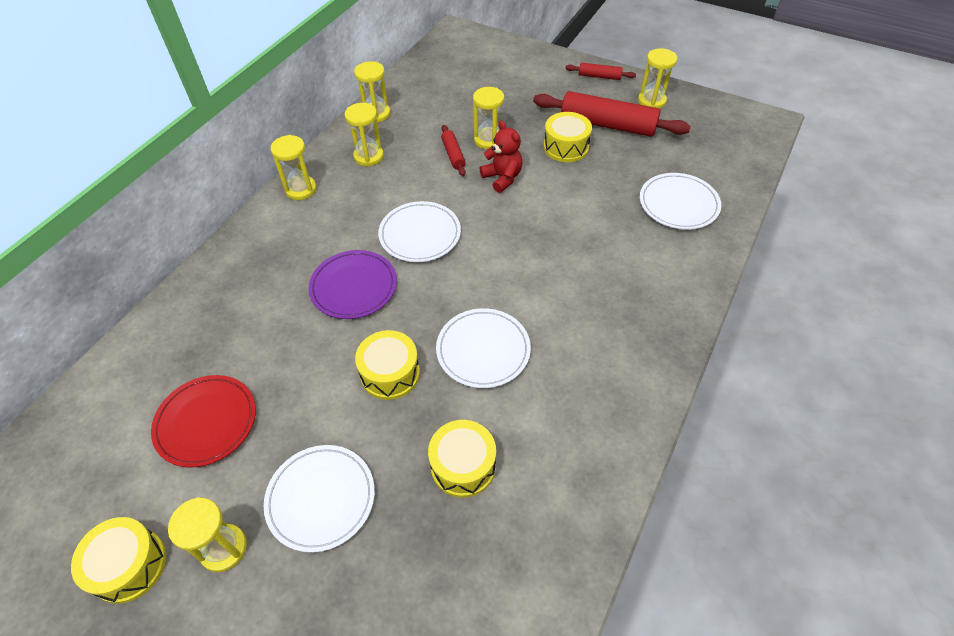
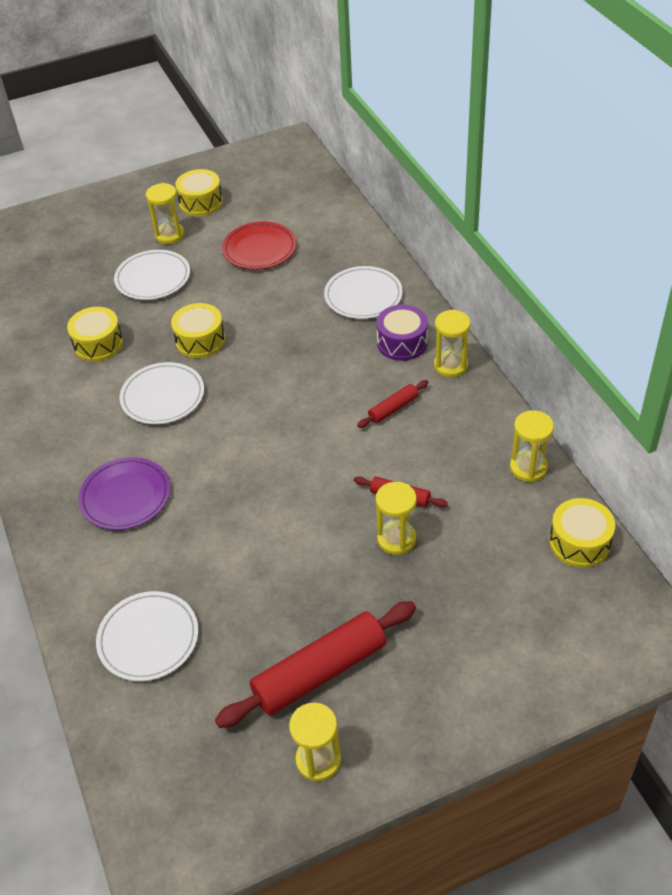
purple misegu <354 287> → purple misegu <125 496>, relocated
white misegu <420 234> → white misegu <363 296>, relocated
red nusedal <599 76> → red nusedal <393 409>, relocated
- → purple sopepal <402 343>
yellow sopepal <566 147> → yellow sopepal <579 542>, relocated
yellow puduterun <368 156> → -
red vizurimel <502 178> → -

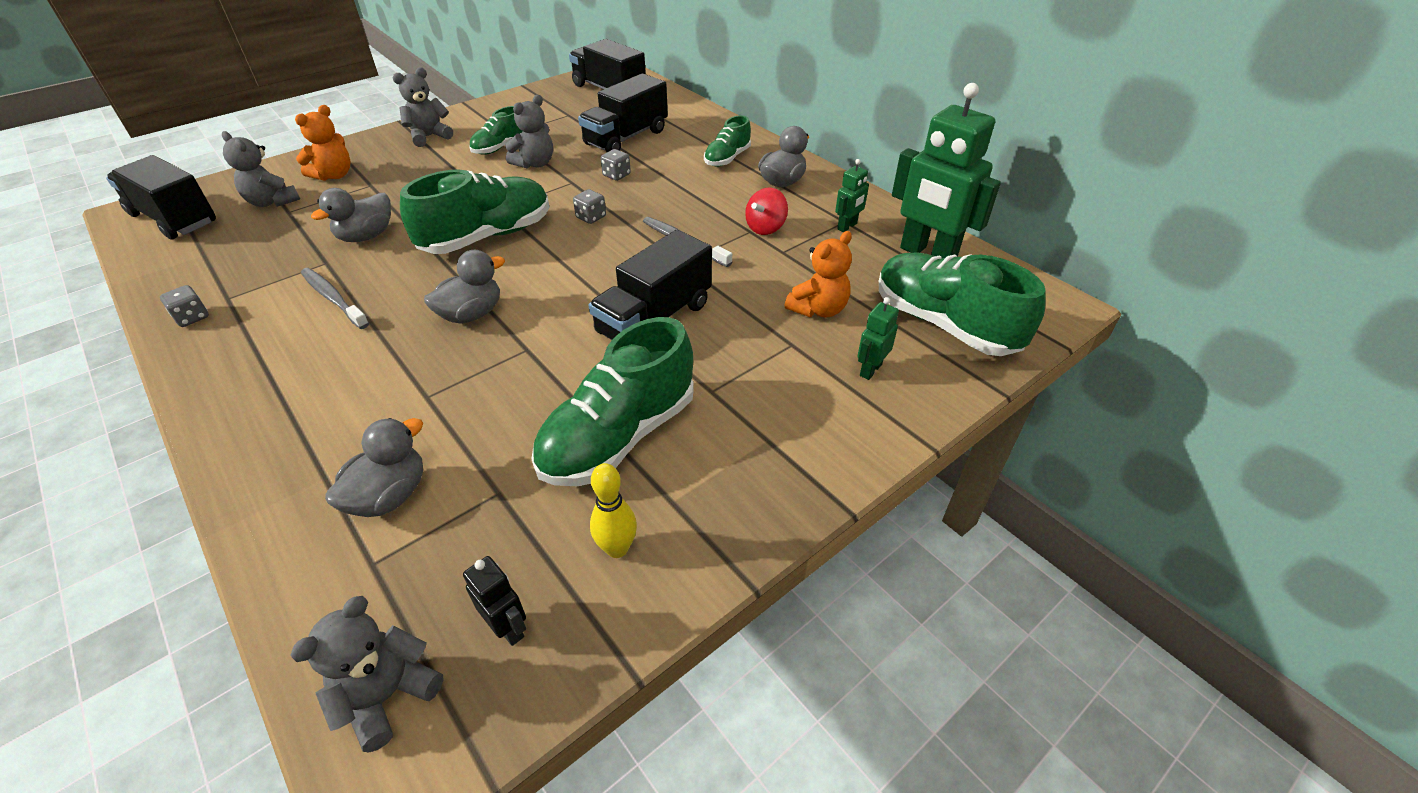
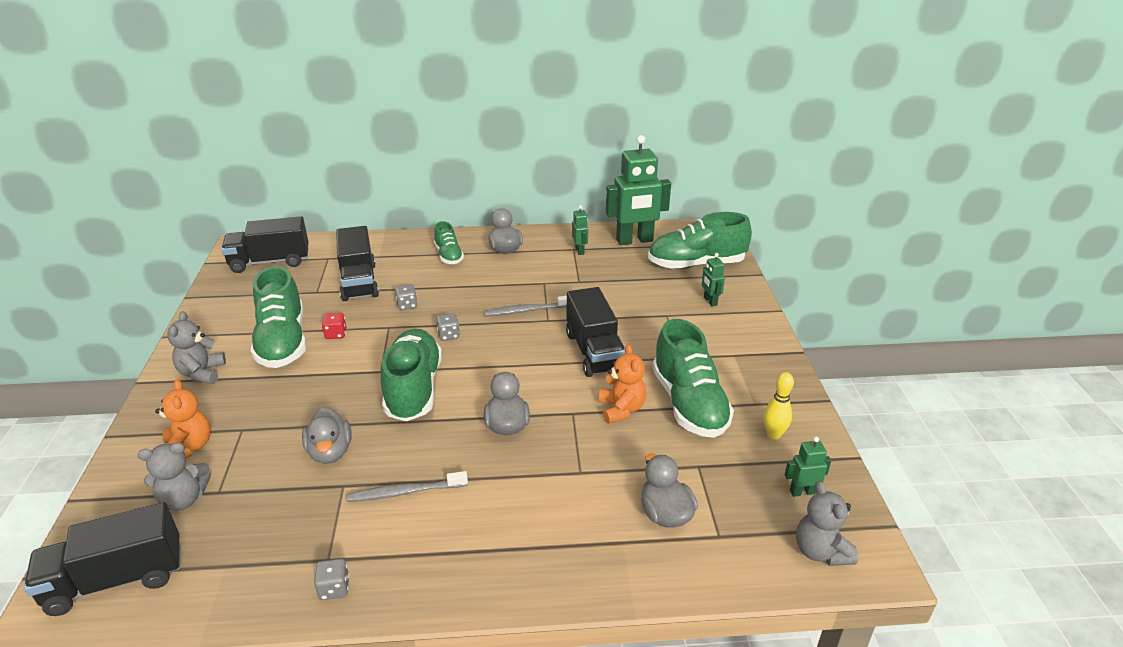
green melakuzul <500 147> → green melakuzul <283 342>, x1.84
grey vizurimel <535 163> → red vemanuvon <336 334>
orange vizurimel <818 309> → orange vizurimel <621 409>, relocated
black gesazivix <508 627> → green gesazivix <802 492>
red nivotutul <765 228> → -

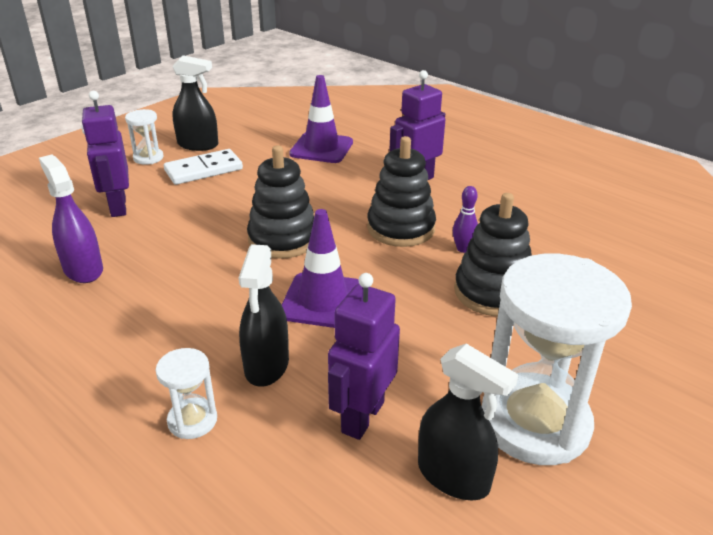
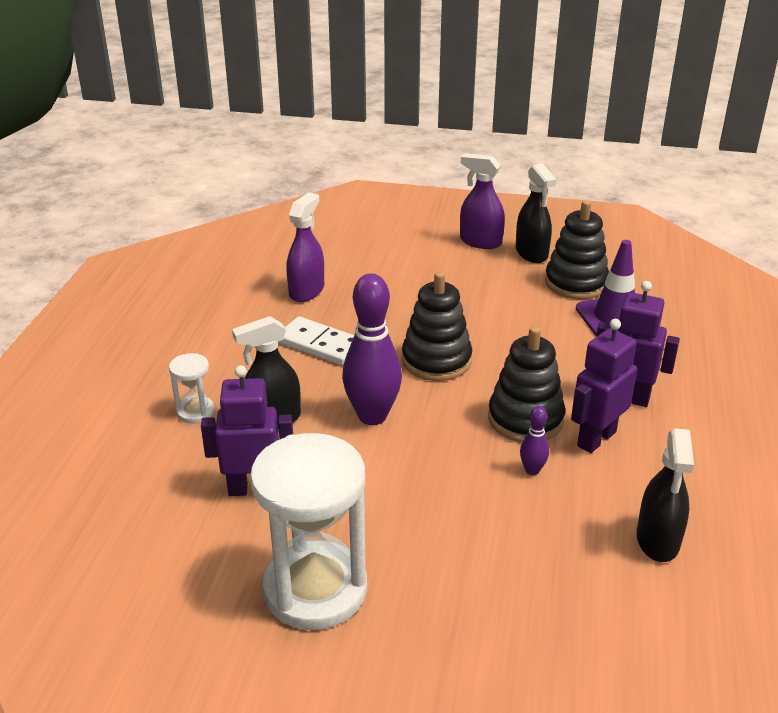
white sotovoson <203 170> → white sotovoson <320 344>, relocated
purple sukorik <323 301> → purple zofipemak <372 416>
white puduterun <148 158> → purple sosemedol <480 242>
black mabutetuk <492 292> → black mabutetuk <576 283>, relocated
purple gesazivix <118 207> → purple gesazivix <596 439>, relocated
black sosemedol <453 476> → black sosemedol <657 540>, relocated

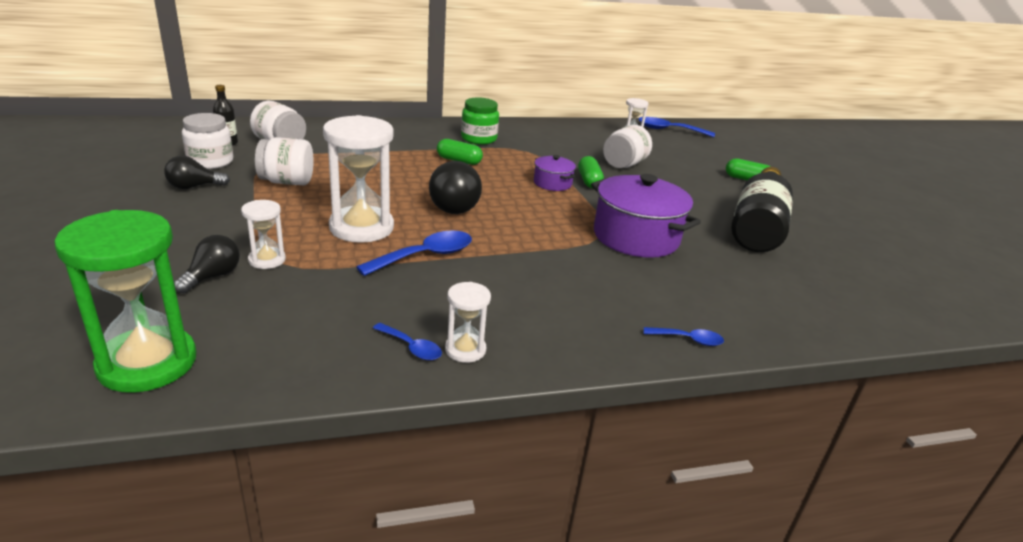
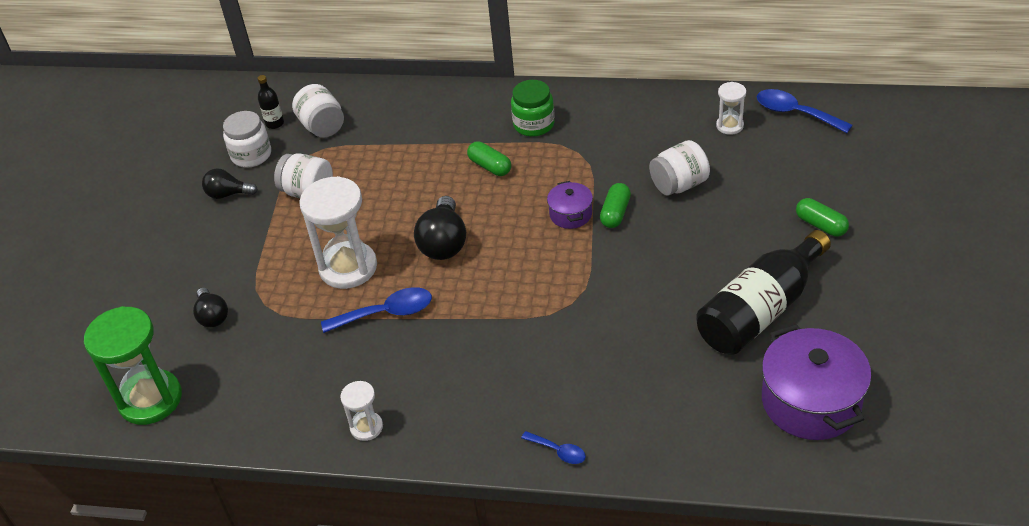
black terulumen <212 276> → black terulumen <212 316>, 105 degrees clockwise
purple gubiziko <636 237> → purple gubiziko <811 401>, relocated
white puduterun <267 260> → -
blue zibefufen <412 347> → -

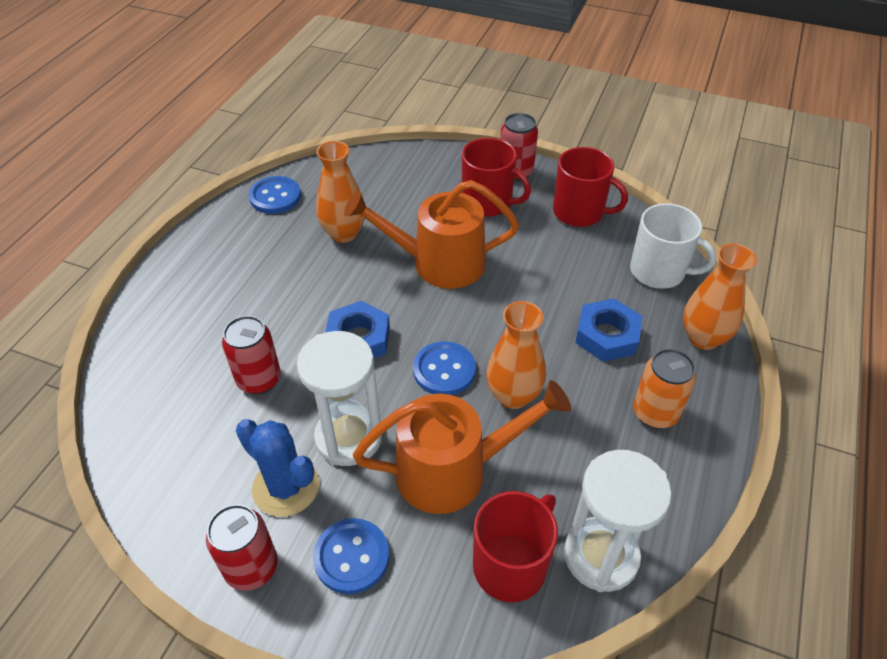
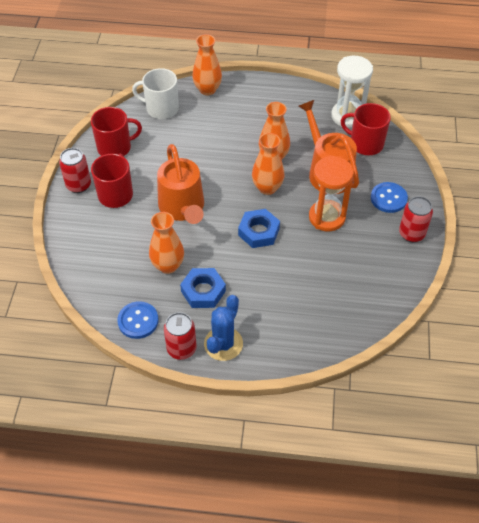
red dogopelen <579 212> → red dogopelen <115 147>, 60 degrees clockwise
white dogopelen <659 271> → white dogopelen <161 108>, 90 degrees counterclockwise
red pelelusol <259 379> → red pelelusol <181 349>, relocated
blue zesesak <607 335> → blue zesesak <203 291>, relocated
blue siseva <286 487> → blue siseva <223 344>, relocated
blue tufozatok <444 370> → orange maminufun <267 188>
white puduterun <348 438> → orange puduterun <327 217>
orange pelelusol <655 413> → -

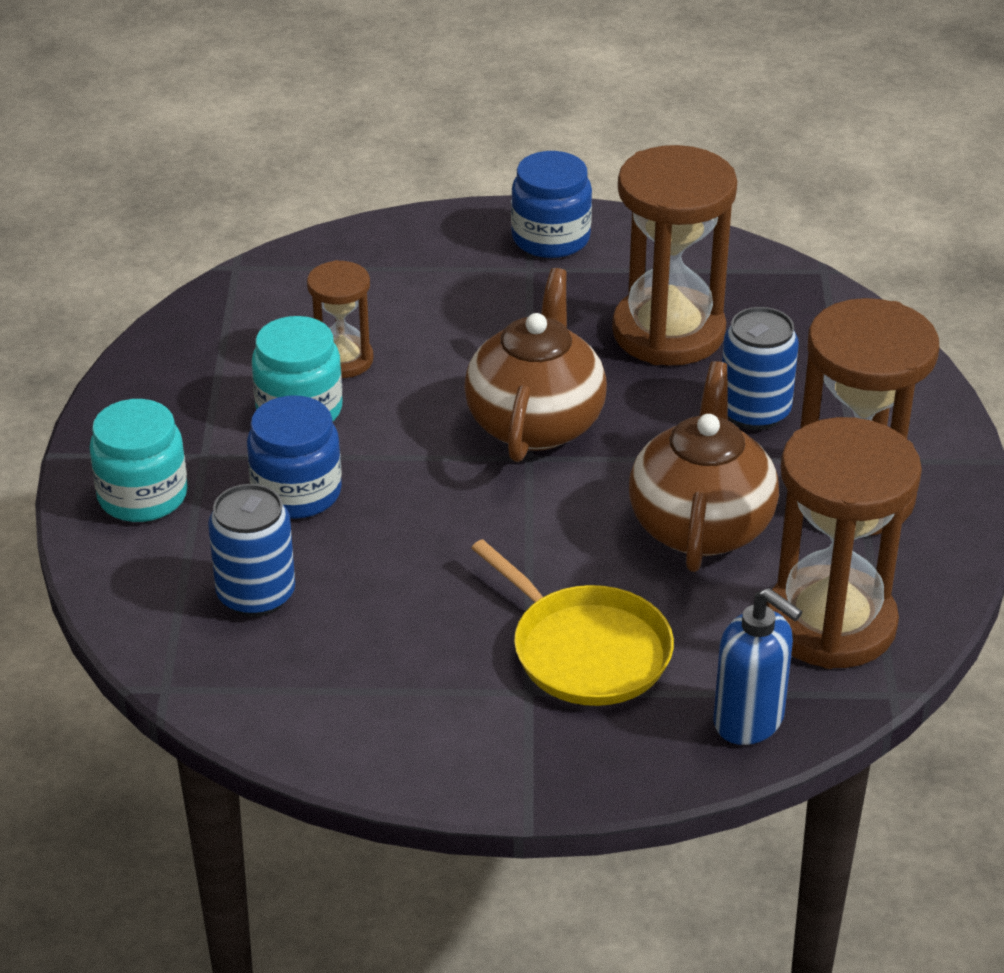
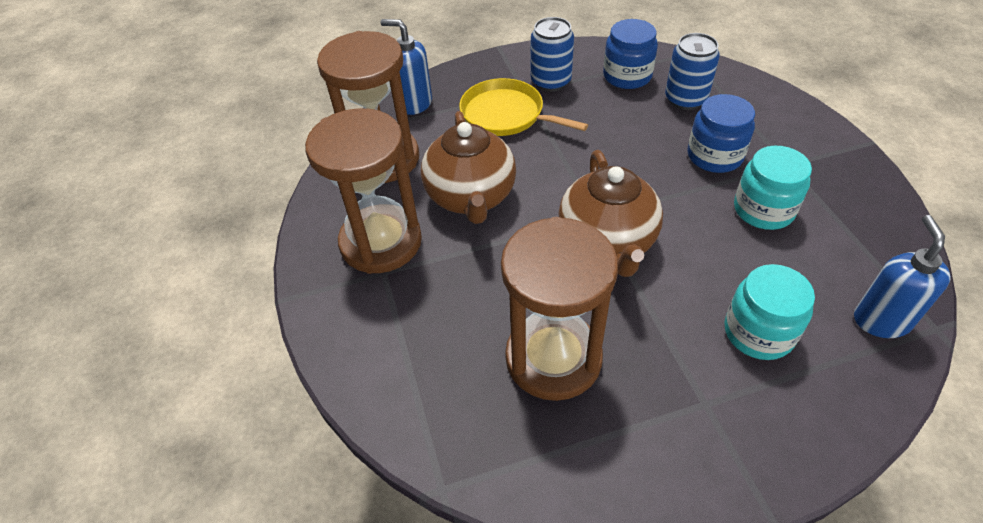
blue pelelusol <754 412> → blue pelelusol <550 81>, relocated
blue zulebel <550 238> → blue zulebel <627 76>, relocated
turquoise zulebel <142 496> → turquoise zulebel <758 332>, relocated
- → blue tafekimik <880 320>
brown puduterun <342 360> → -

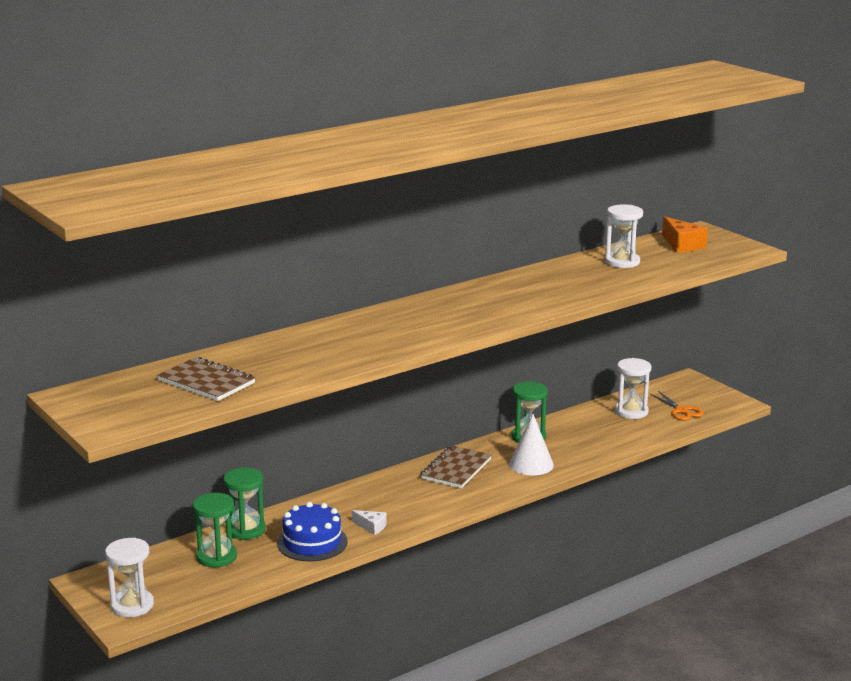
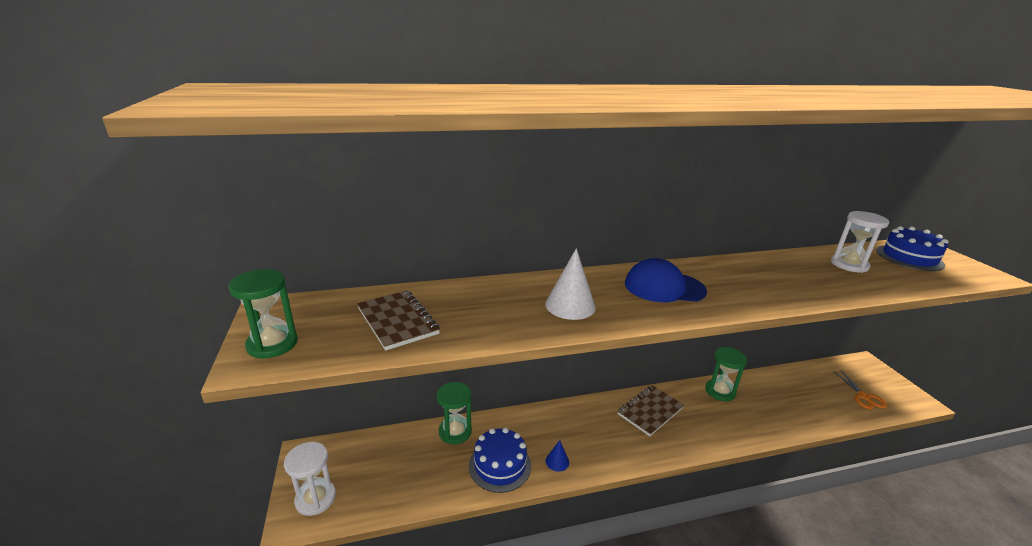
green puduterun <216 557> → green puduterun <272 344>, relocated
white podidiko <531 464> → white podidiko <570 305>, relocated
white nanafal <371 527> → blue podidiko <557 461>
- → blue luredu <664 287>
orange nanafal <682 245> → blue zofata <909 257>
white puduterun <631 412> → -

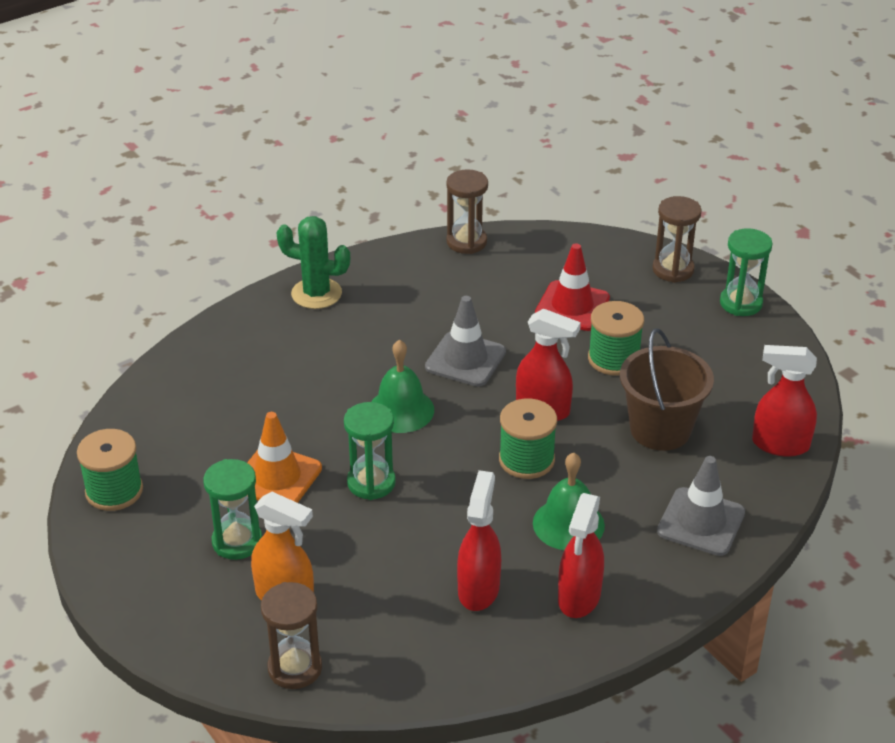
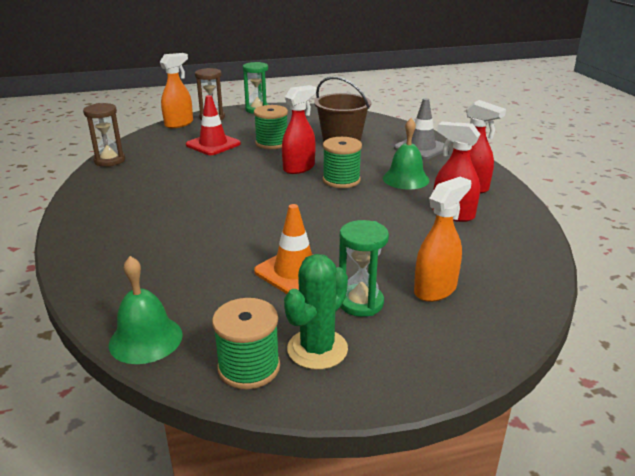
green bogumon <401 410> → green bogumon <146 339>, relocated
- → orange sosemedol <179 124>
green siseva <316 294> → green siseva <317 349>, relocated
brown puduterun <295 668> → -
green puduterun <371 483> → -
grey sukorik <465 359> → -
red sosemedol <779 444> → -

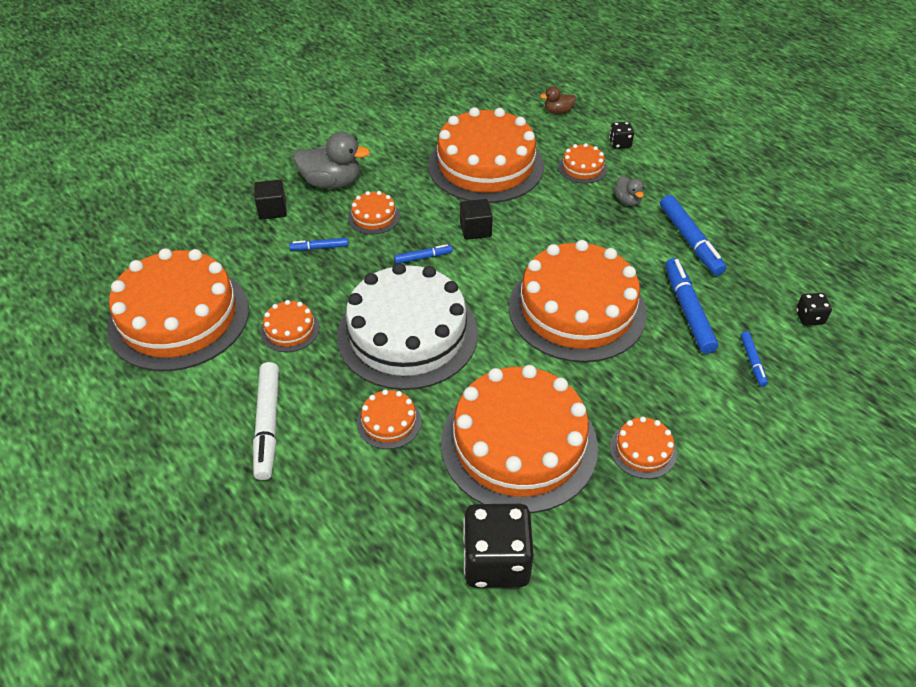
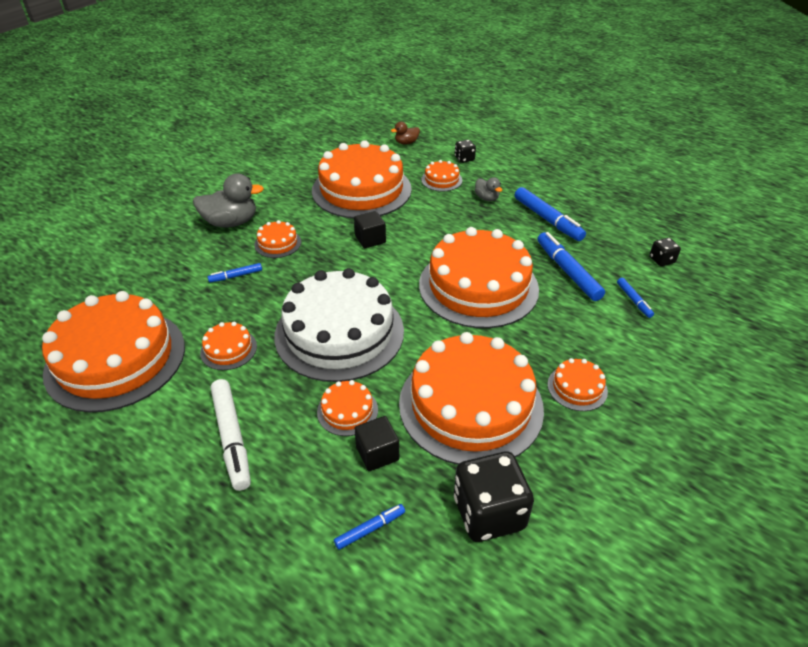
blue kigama <423 257> → blue kigama <370 529>, relocated
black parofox <272 210> → black parofox <377 453>, relocated

